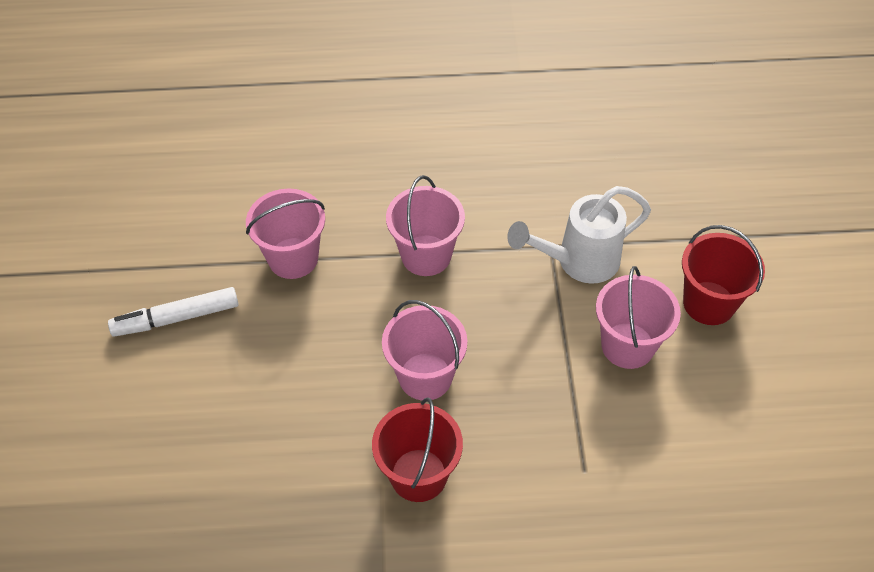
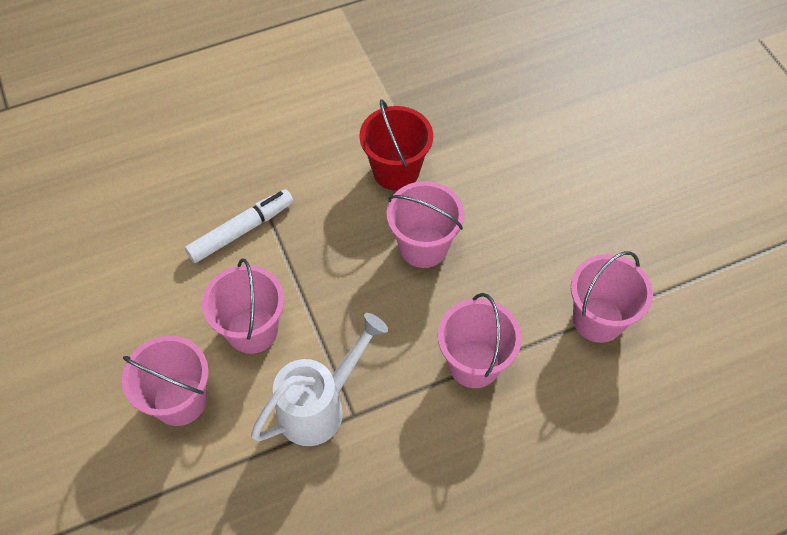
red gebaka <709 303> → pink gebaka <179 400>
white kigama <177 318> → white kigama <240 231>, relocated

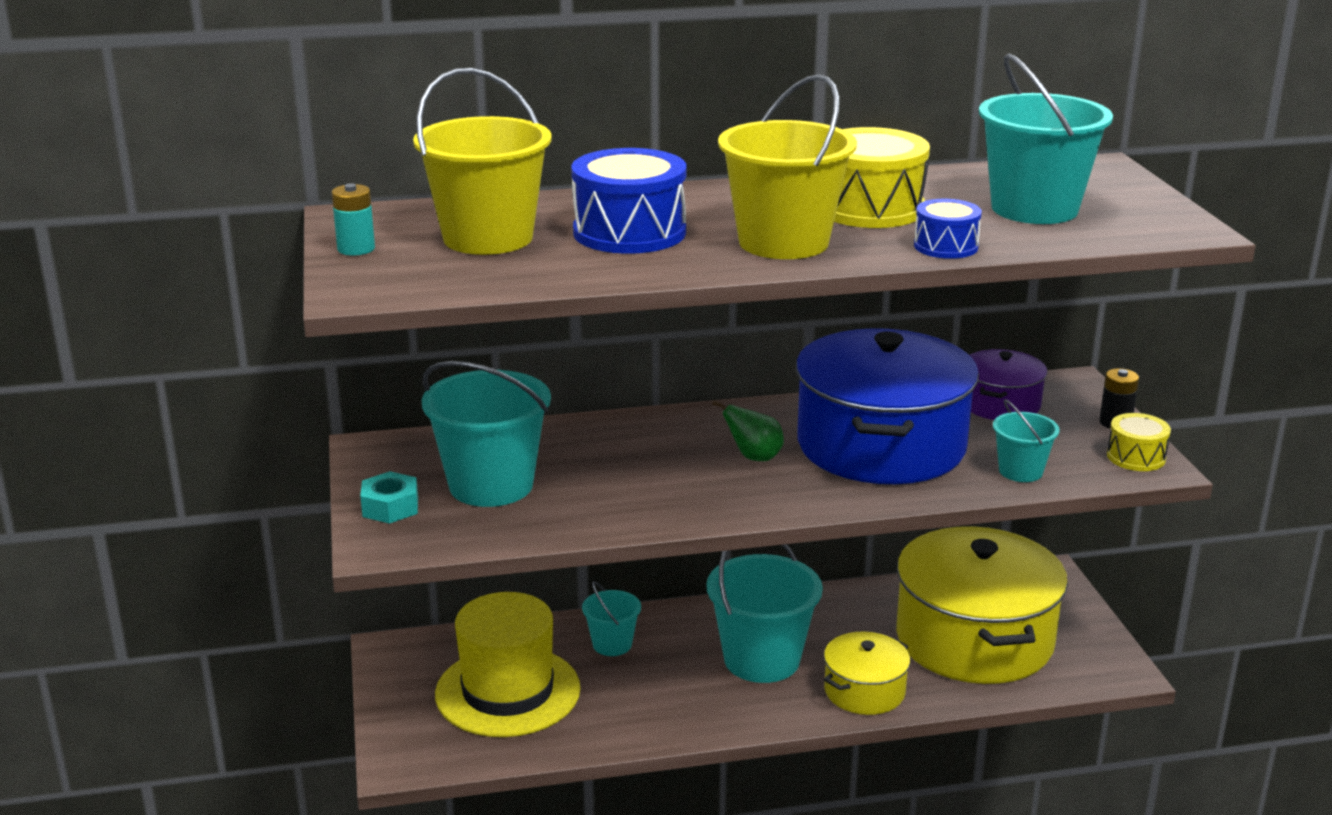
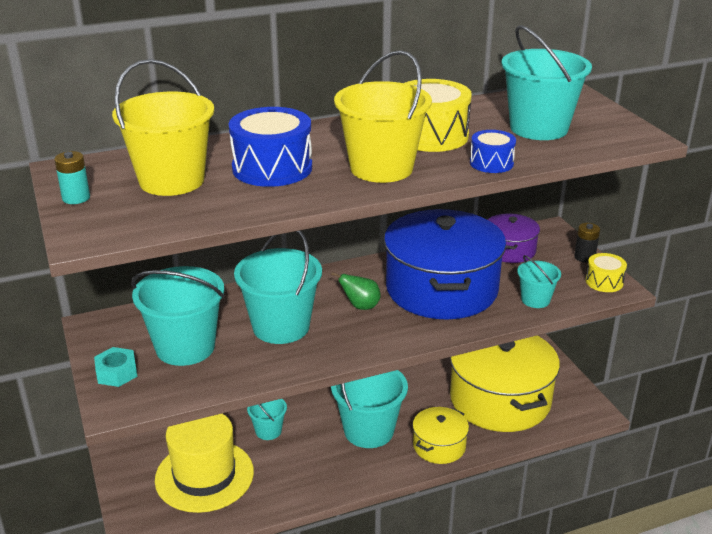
- → turquoise gebaka <281 327>

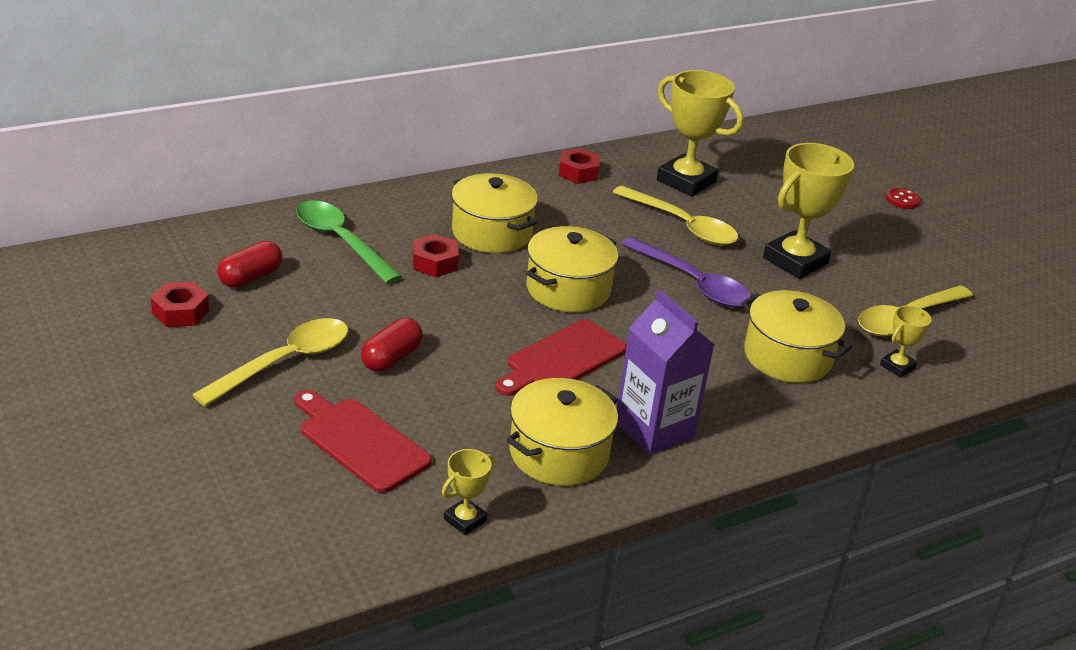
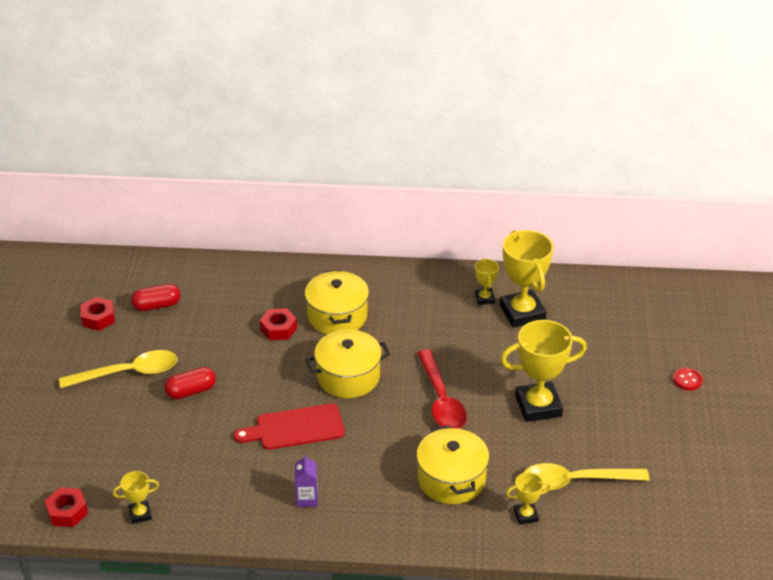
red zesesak <578 172> → red zesesak <67 512>, relocated
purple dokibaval <654 429> → purple dokibaval <307 499>, x0.51
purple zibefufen <693 283> → red zibefufen <441 400>
- → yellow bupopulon <484 298>
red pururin <360 442> → -
green zibefufen <341 241> → -
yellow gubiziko <559 453> → -
yellow zibefufen <682 225> → -

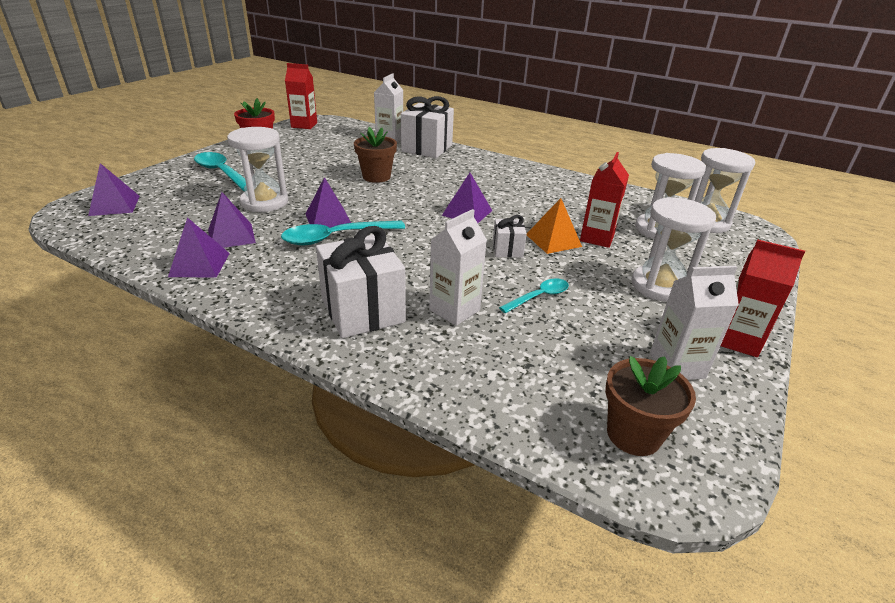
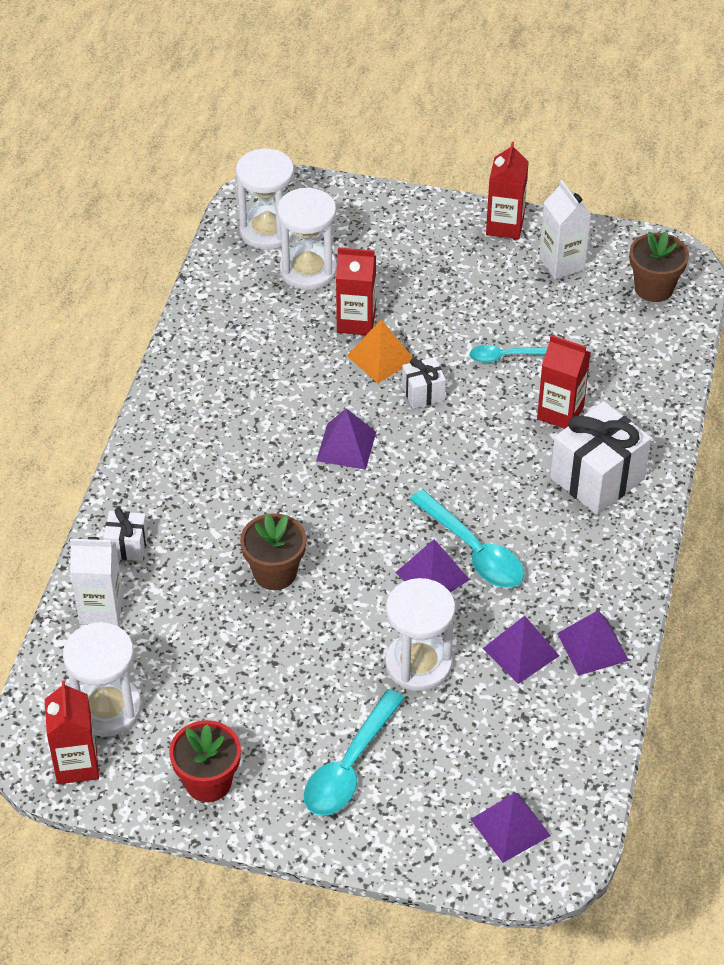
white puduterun <659 286> → white puduterun <107 708>, relocated
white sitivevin <427 148> → white sitivevin <127 546>, x0.51
turquoise zibefufen <539 297> → turquoise zibefufen <505 356>, 45 degrees counterclockwise
white dokibaval <454 310> → red dokibaval <560 413>

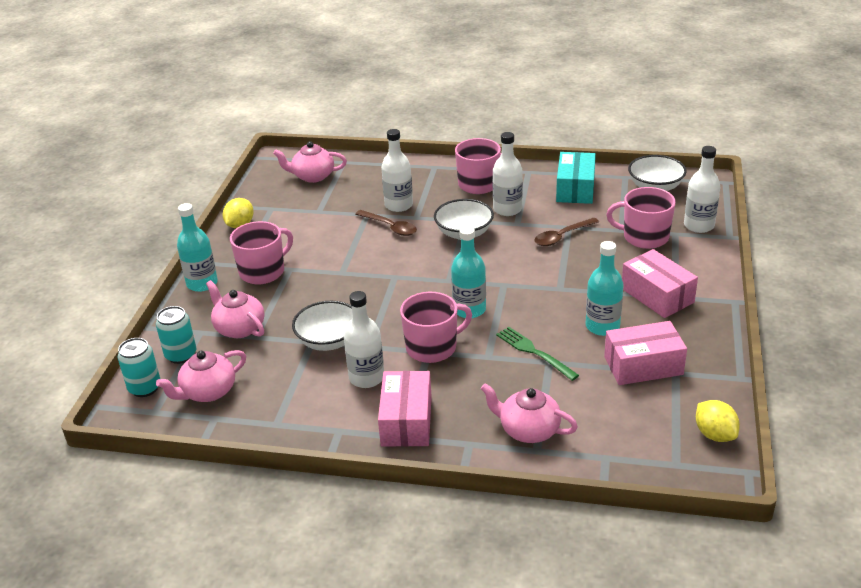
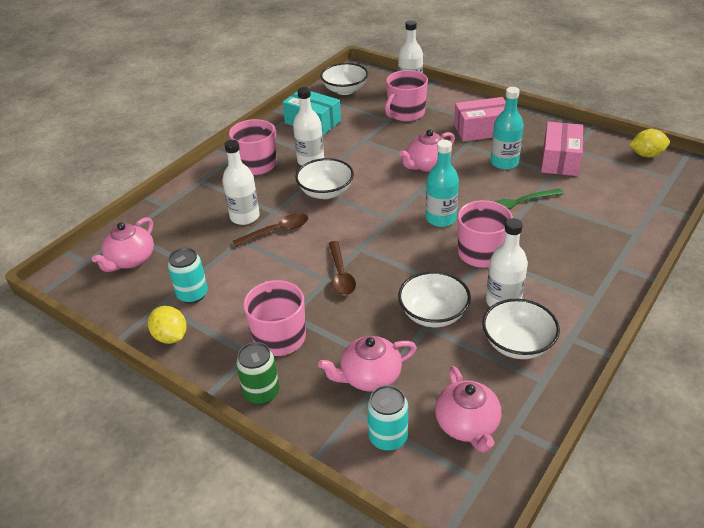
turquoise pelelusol <145 388> → turquoise pelelusol <192 294>, relocated
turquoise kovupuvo <202 283> → green pelelusol <261 392>
brown zibefufen <562 237> → brown zibefufen <340 275>, relocated
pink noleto <528 430> → pink noleto <427 165>, relocated
- → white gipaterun <517 344>
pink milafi <406 421> → -

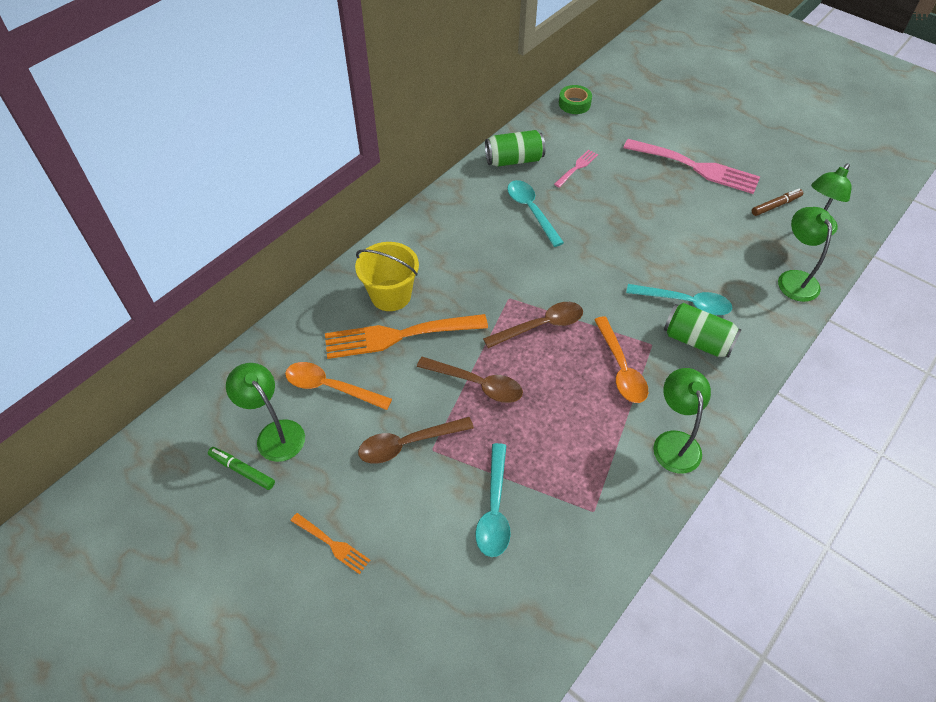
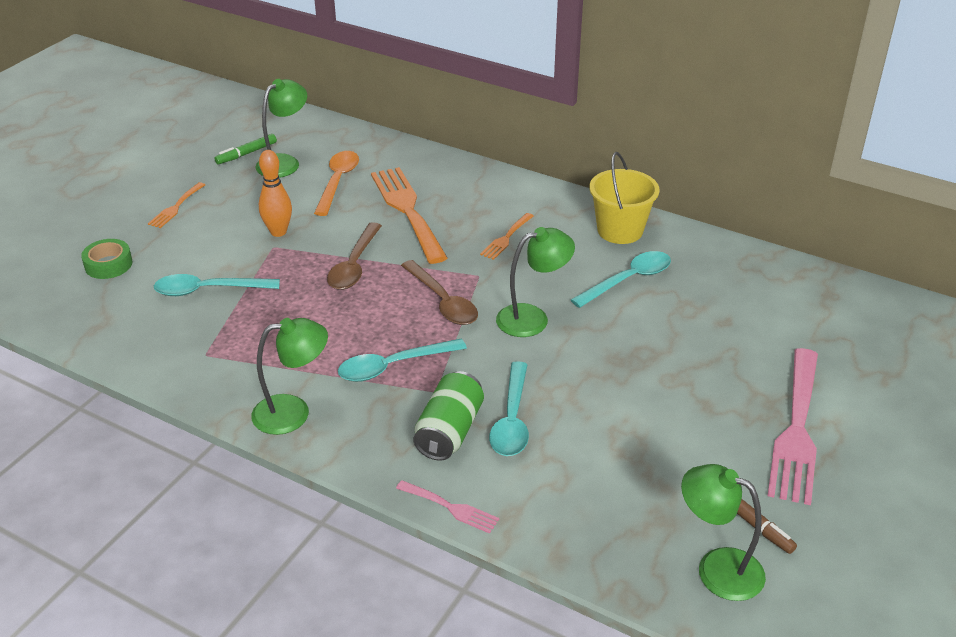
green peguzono <574 104> → green peguzono <108 264>, relocated
green kigama <242 470> → green kigama <246 154>, 150 degrees counterclockwise
brown zibefufen <407 444> → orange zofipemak <278 232>
orange zibefufen <621 368> → turquoise zibefufen <392 366>
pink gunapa <577 167> → pink gunapa <451 508>, relocated
- → orange gunapa <506 238>
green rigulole <794 279> → green rigulole <532 318>, relocated
yellow gebaka <391 295> → yellow gebaka <620 230>, relocated
green pelelusol <514 160> → -

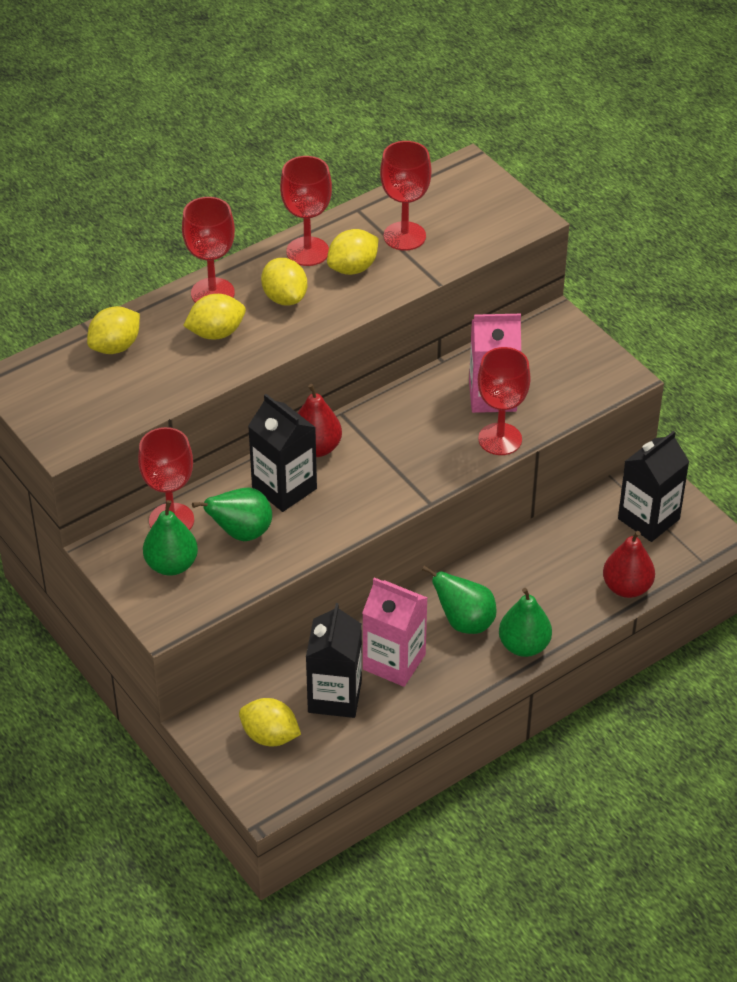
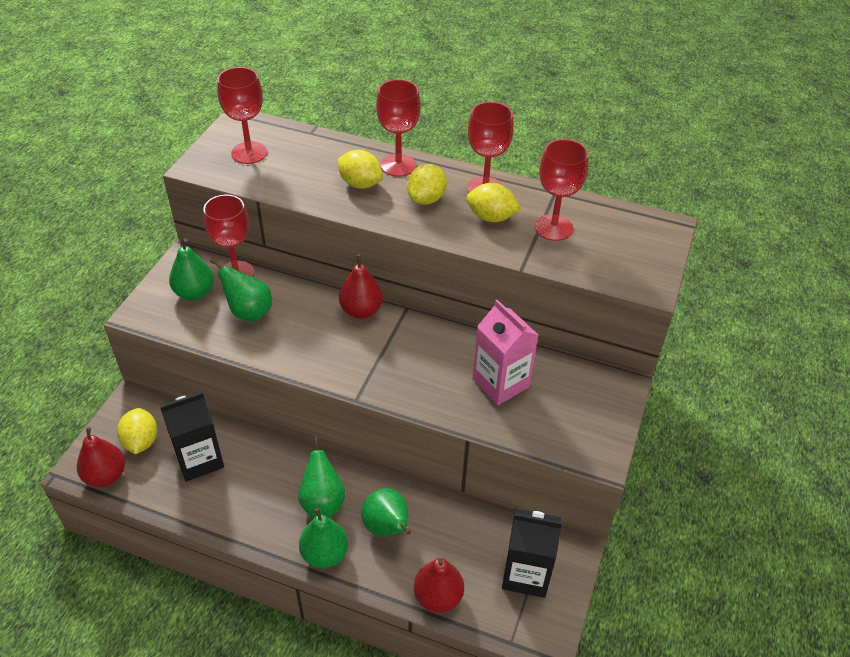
- → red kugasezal <106 476>
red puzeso <500 439> → red puzeso <249 153>, relocated
- → green kugasezal <387 528>
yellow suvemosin <115 346> → -
black dokibaval <284 488> → -
pink dokibaval <394 662> → -

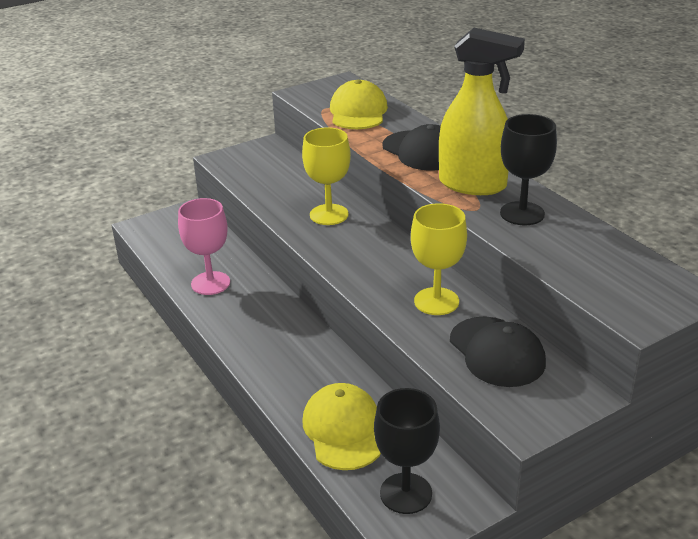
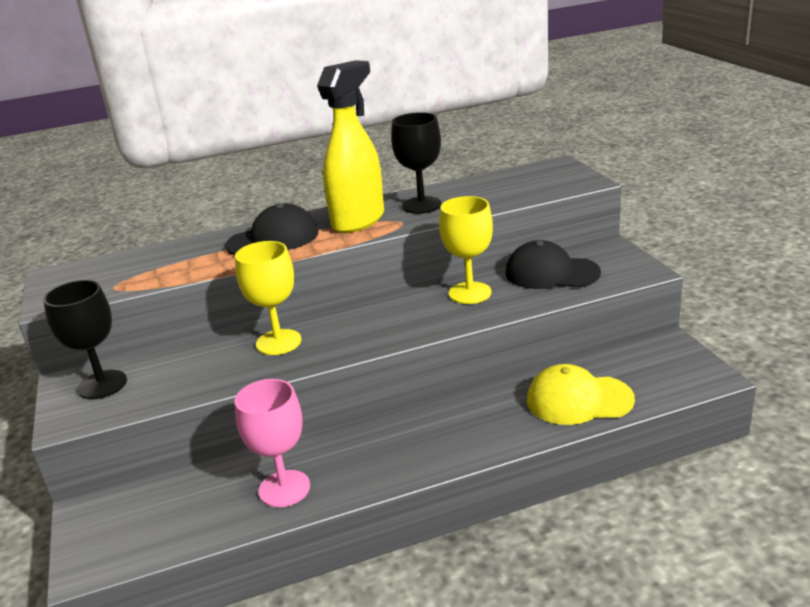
black puzeso <406 493> → black puzeso <102 385>, relocated
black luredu <497 352> → black luredu <551 273>, 150 degrees counterclockwise
yellow luredu <358 112> → -

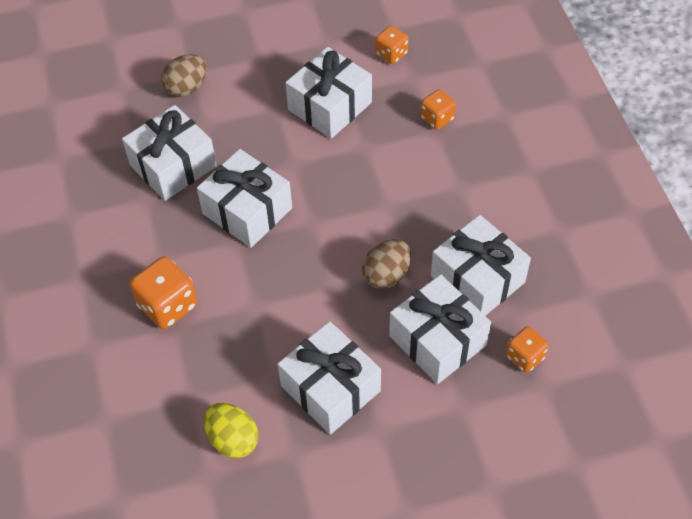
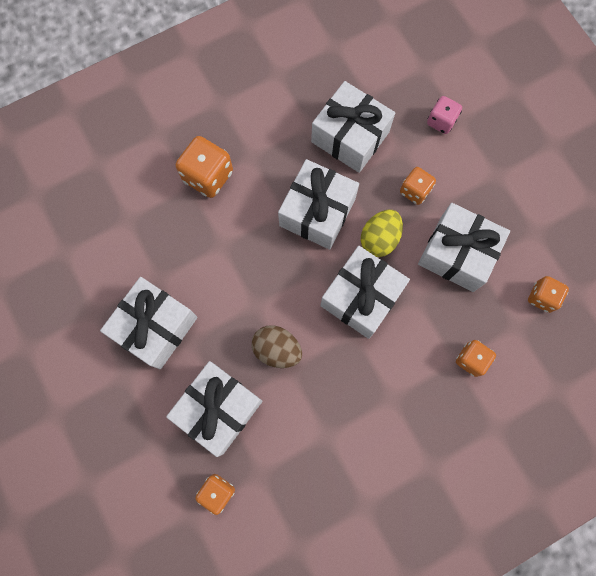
white sitivevin <477 279> → white sitivevin <361 297>, relocated
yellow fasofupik <233 439> → yellow fasofupik <379 239>, relocated
- → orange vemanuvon <414 191>
brown fasofupik <187 88> → pink vemanuvon <441 121>

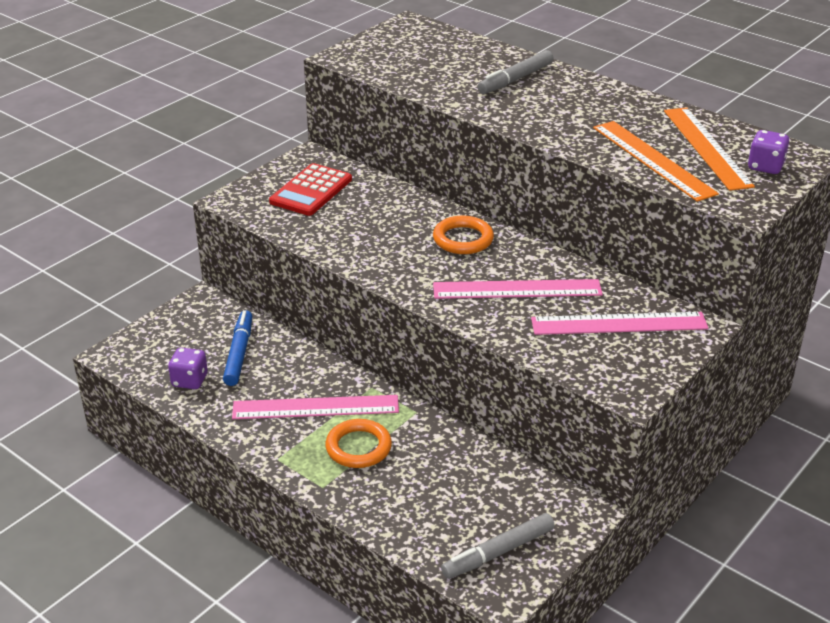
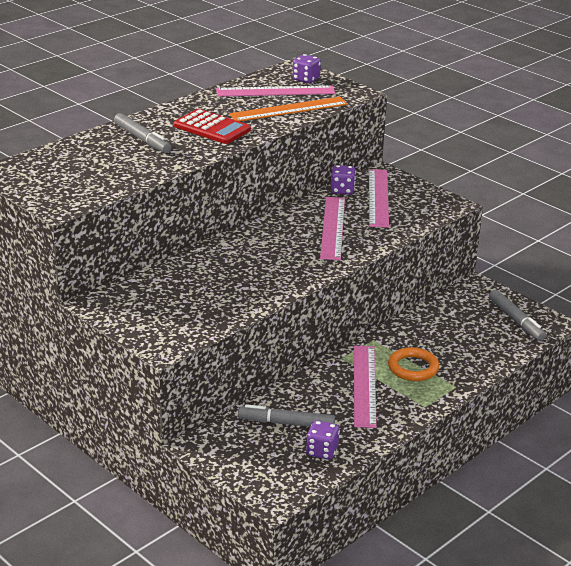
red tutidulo <311 191> → red tutidulo <212 128>, relocated
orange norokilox <706 147> → pink norokilox <275 91>
blue kigama <239 353> → grey kigama <286 423>
- → purple vemanuvon <342 190>
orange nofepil <463 239> → -

